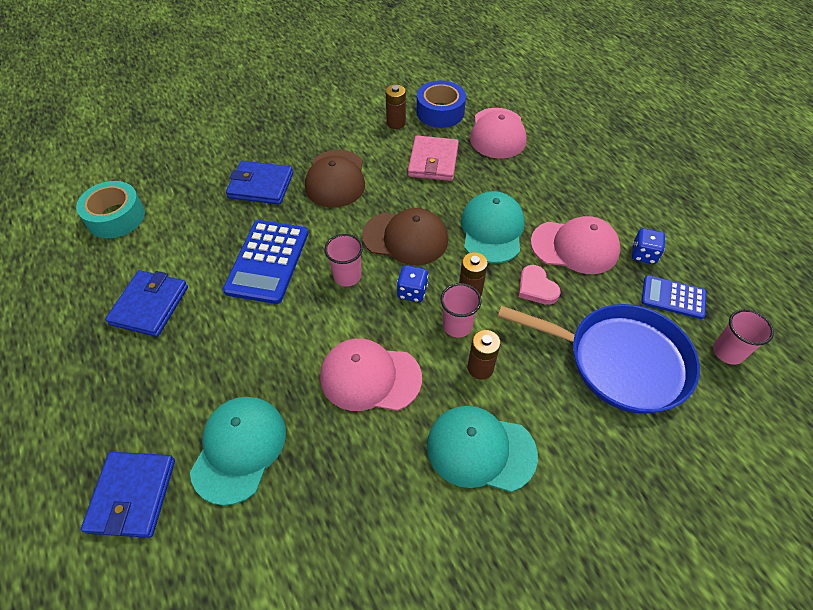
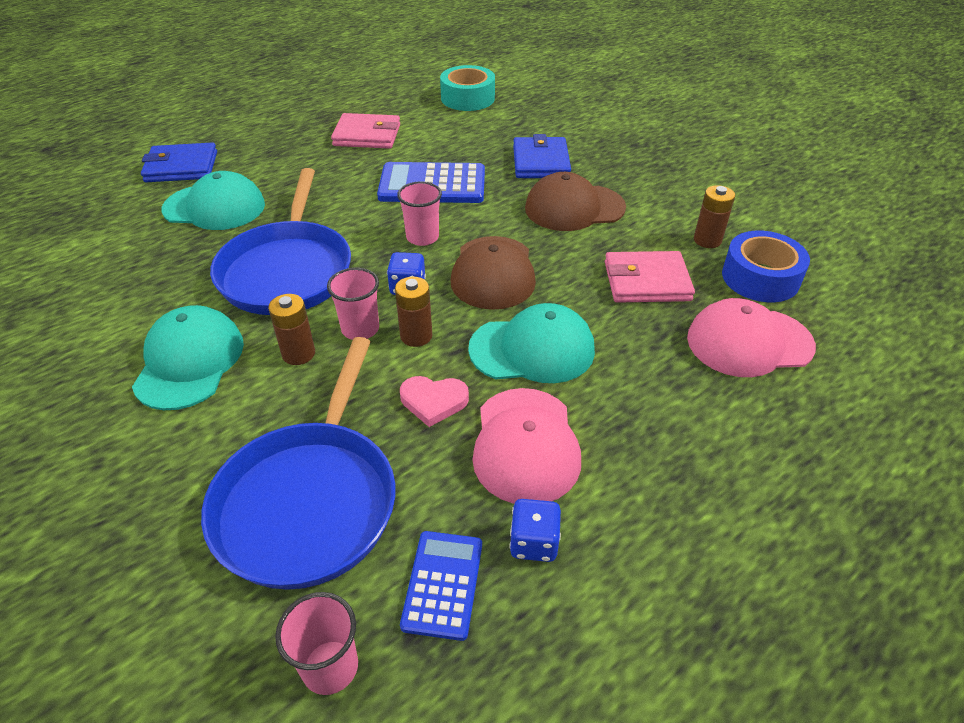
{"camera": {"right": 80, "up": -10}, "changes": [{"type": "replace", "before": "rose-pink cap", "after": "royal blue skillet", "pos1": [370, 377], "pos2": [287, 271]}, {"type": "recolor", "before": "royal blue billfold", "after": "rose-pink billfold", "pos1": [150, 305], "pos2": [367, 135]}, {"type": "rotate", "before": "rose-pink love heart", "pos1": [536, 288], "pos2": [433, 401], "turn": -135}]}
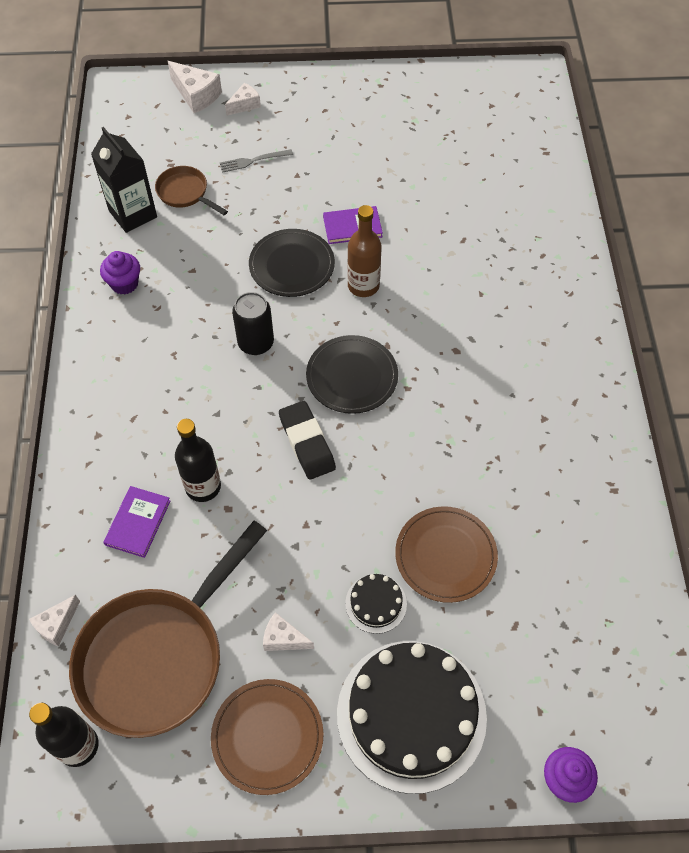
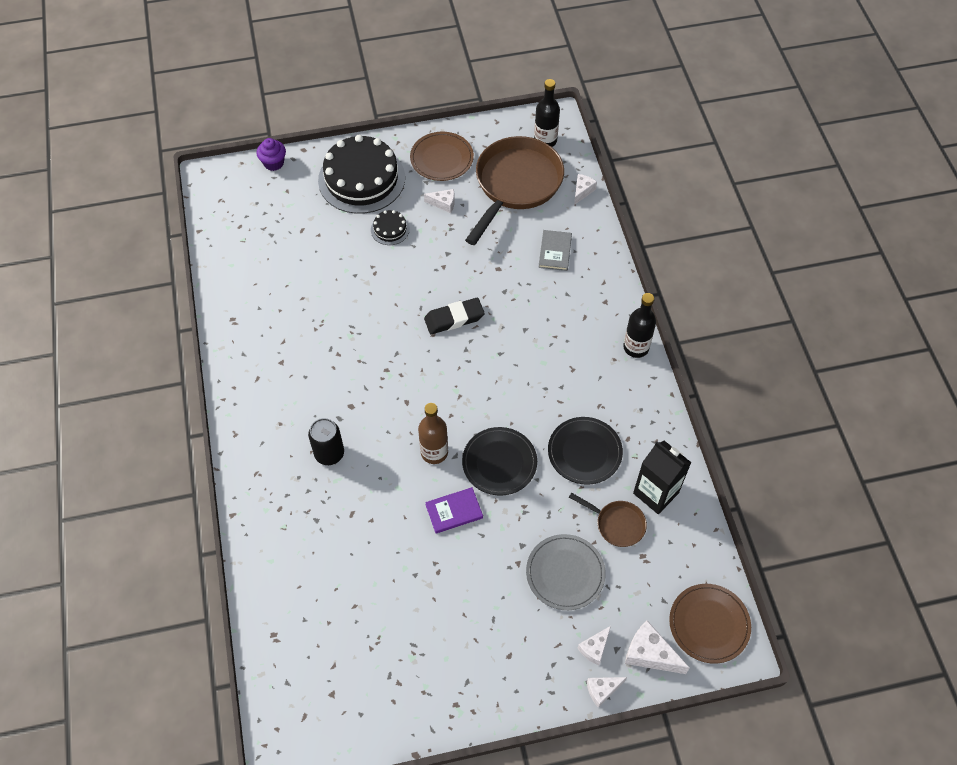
{"camera": {"right": 170, "up": 0}, "changes": [{"type": "move", "before": "jet-black tin", "pos1": [256, 343], "pos2": [329, 453]}, {"type": "rotate", "before": "jet-black gum eraser", "pos1": [307, 443], "pos2": [454, 318], "turn": -75}, {"type": "replace", "before": "ash-grey dinner fork", "after": "ash-grey dinner plate", "pos1": [252, 161], "pos2": [565, 573]}, {"type": "recolor", "before": "royal purple hardcover", "after": "ash-grey hardcover", "pos1": [138, 522], "pos2": [555, 251]}, {"type": "move", "before": "jet-black dinner plate", "pos1": [352, 376], "pos2": [584, 452]}, {"type": "insert", "after": "snow-white cheese", "pos2": [602, 690]}, {"type": "move", "before": "jet-black bottle", "pos1": [203, 487], "pos2": [636, 347]}, {"type": "move", "before": "brown dinner plate", "pos1": [445, 555], "pos2": [709, 624]}, {"type": "delete", "before": "royal purple cupcake", "pos1": [124, 284]}]}
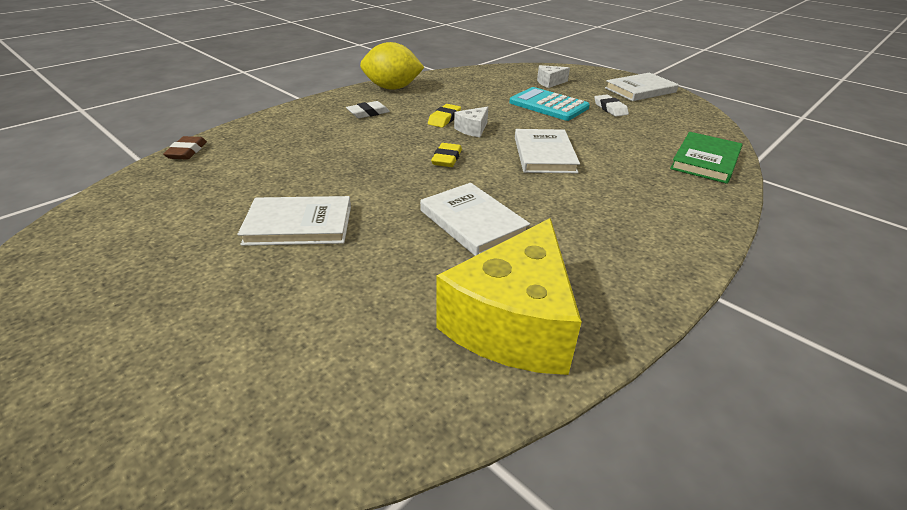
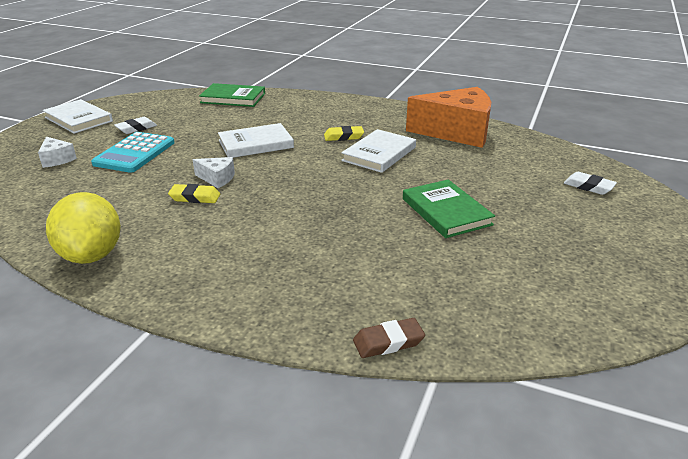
{"camera": {"right": -110, "up": -5}, "changes": [{"type": "move", "before": "yellow gum eraser", "pos1": [446, 158], "pos2": [343, 137]}, {"type": "recolor", "before": "snow-white hardcover", "after": "green hardcover", "pos1": [299, 225], "pos2": [446, 212]}, {"type": "recolor", "before": "yellow cheese", "after": "bright orange cheese", "pos1": [513, 323], "pos2": [457, 132]}, {"type": "move", "before": "snow-white gum eraser", "pos1": [368, 113], "pos2": [588, 186]}]}
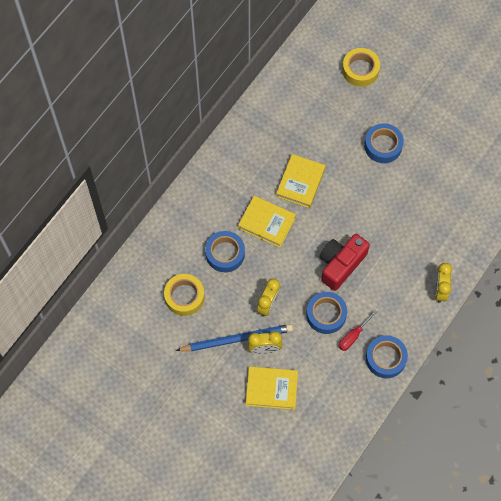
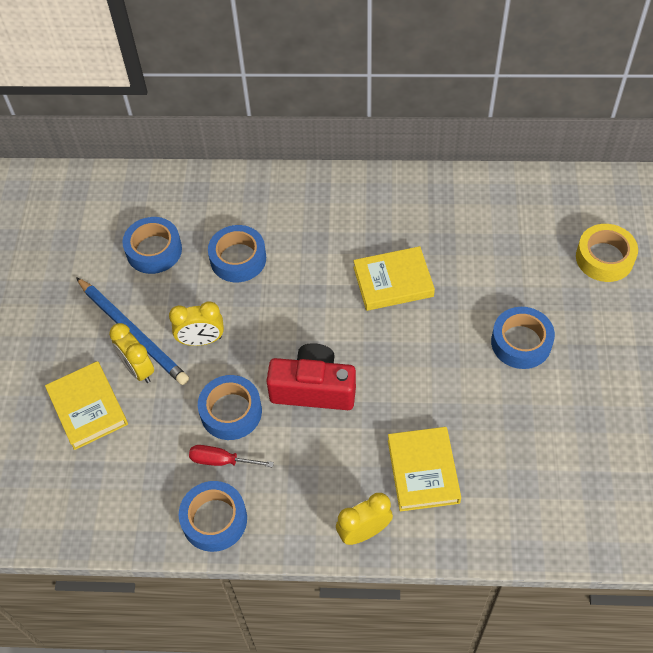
{"camera": {"right": 60, "up": -10}, "changes": [{"type": "recolor", "before": "yellow tape", "after": "royal blue tape", "pos1": [184, 296], "pos2": [154, 250]}, {"type": "move", "before": "yellow hardcover", "pos1": [267, 223], "pos2": [423, 471]}]}
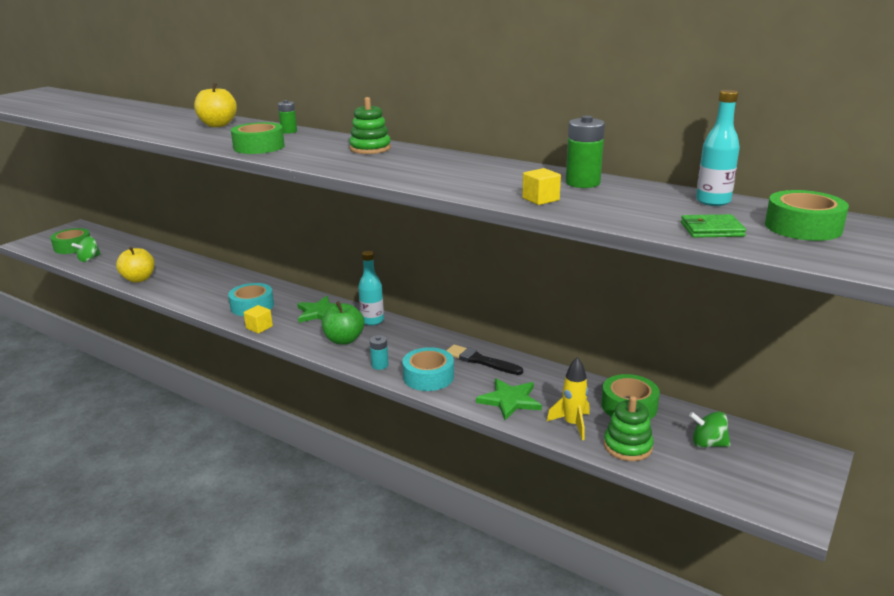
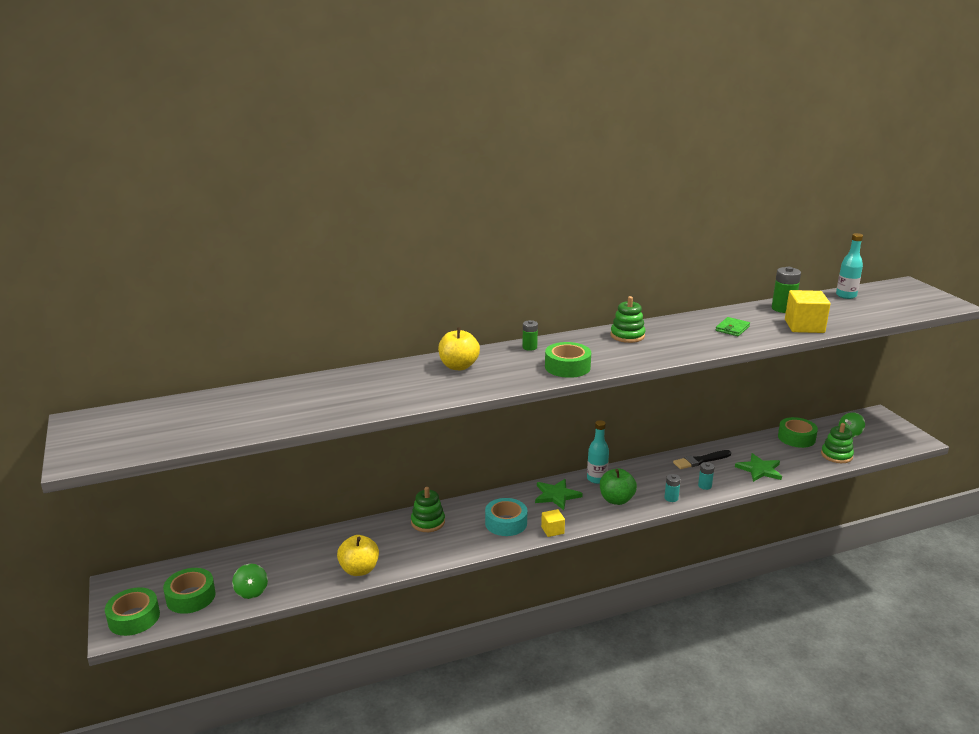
{"camera": {"right": -55, "up": 0}, "changes": [{"type": "move", "before": "green tape", "pos1": [803, 227], "pos2": [134, 618]}, {"type": "insert", "after": "green stacking rings", "pos2": [428, 522]}, {"type": "replace", "before": "aqua tape", "after": "aqua AA battery", "pos1": [428, 376], "pos2": [704, 486]}, {"type": "move", "before": "green billfold", "pos1": [711, 229], "pos2": [732, 328]}, {"type": "resize", "before": "yellow solid cube", "pos1": [540, 199], "pos2": [804, 326], "scale": 1.85}, {"type": "delete", "before": "yellow rocket", "pos1": [572, 424]}]}
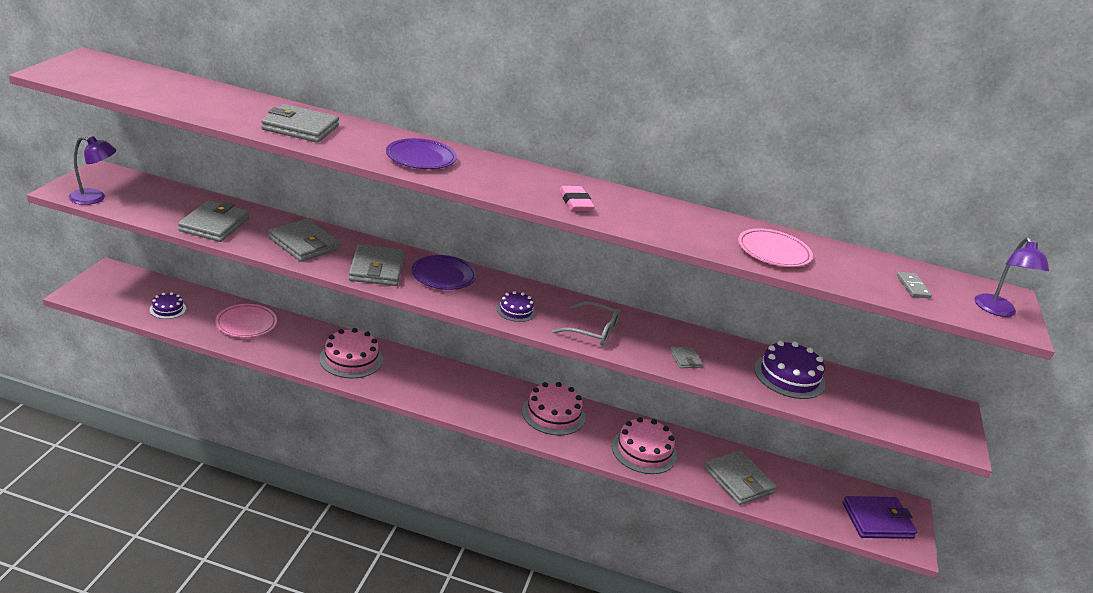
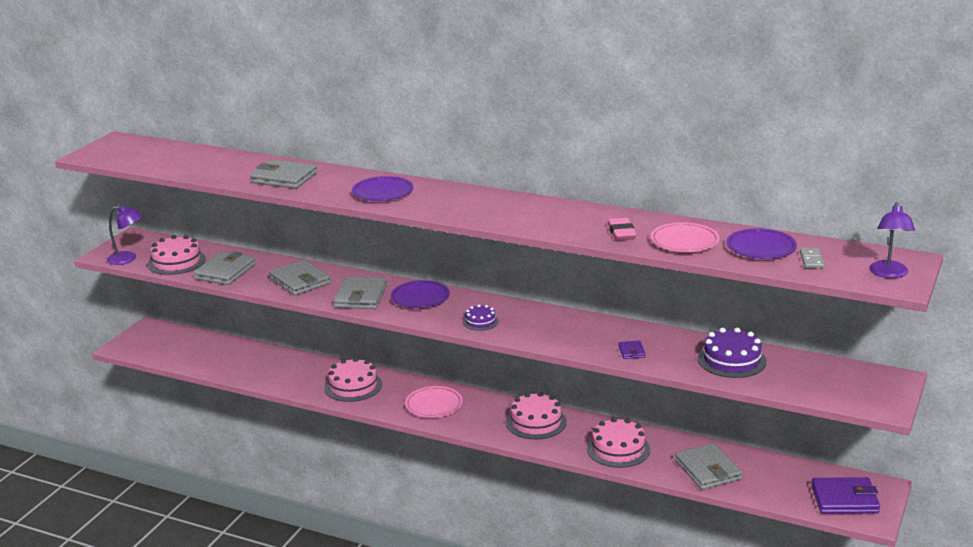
{"camera": {"right": 15, "up": -5}, "changes": [{"type": "insert", "after": "rose-pink gateau", "pos2": [176, 262]}, {"type": "move", "before": "rose-pink dinner plate", "pos1": [246, 324], "pos2": [434, 405]}, {"type": "move", "before": "rose-pink gum eraser", "pos1": [575, 202], "pos2": [621, 233]}, {"type": "recolor", "before": "ash-grey billfold", "after": "royal purple billfold", "pos1": [685, 359], "pos2": [631, 352]}, {"type": "insert", "after": "royal purple dinner plate", "pos2": [761, 248]}, {"type": "delete", "before": "royal purple gateau", "pos1": [168, 309]}, {"type": "delete", "before": "ash-grey eyeglasses", "pos1": [592, 331]}]}
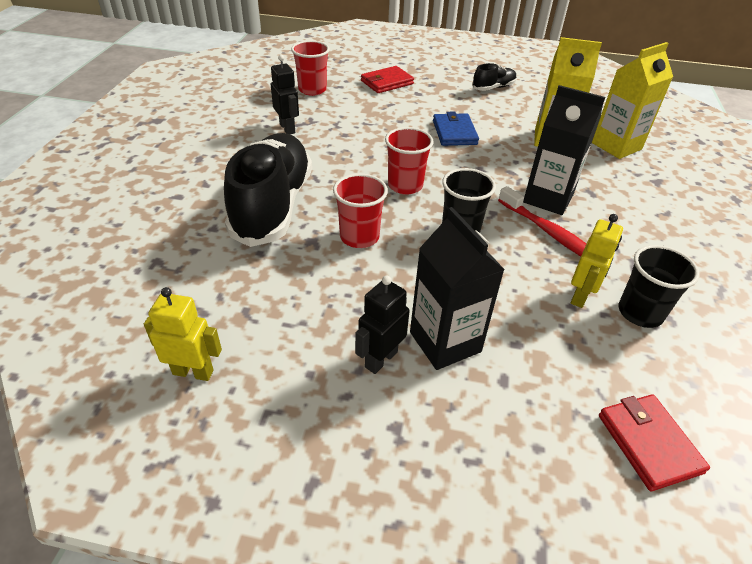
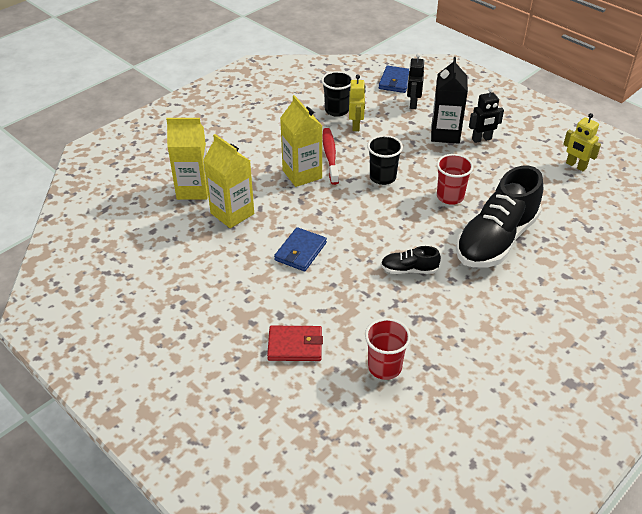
{"camera": {"right": -145, "up": 0}, "changes": [{"type": "recolor", "before": "jet-black juice carton", "after": "yellow juice carton", "pos1": [548, 198], "pos2": [302, 174]}, {"type": "rotate", "before": "yellow toy robot", "pos1": [580, 296], "pos2": [356, 126], "turn": 120}, {"type": "recolor", "before": "scarlet billfold", "after": "royal blue billfold", "pos1": [648, 443], "pos2": [395, 81]}, {"type": "move", "before": "jet-black shoe", "pos1": [493, 88], "pos2": [409, 270]}, {"type": "move", "before": "jet-black toy robot", "pos1": [287, 128], "pos2": [413, 104]}, {"type": "delete", "before": "scarlet tumbler", "pos1": [405, 185]}]}
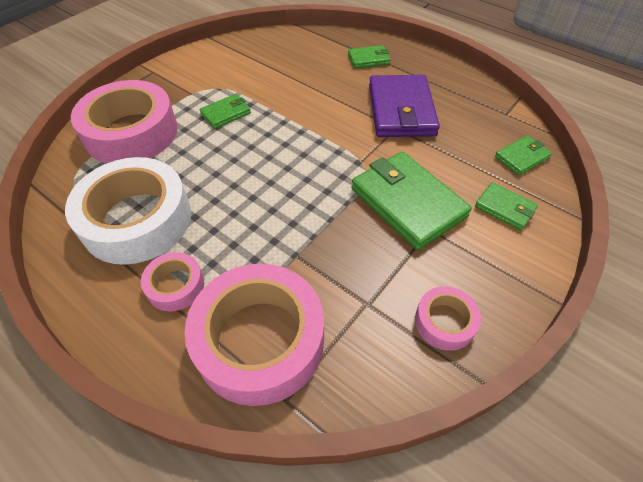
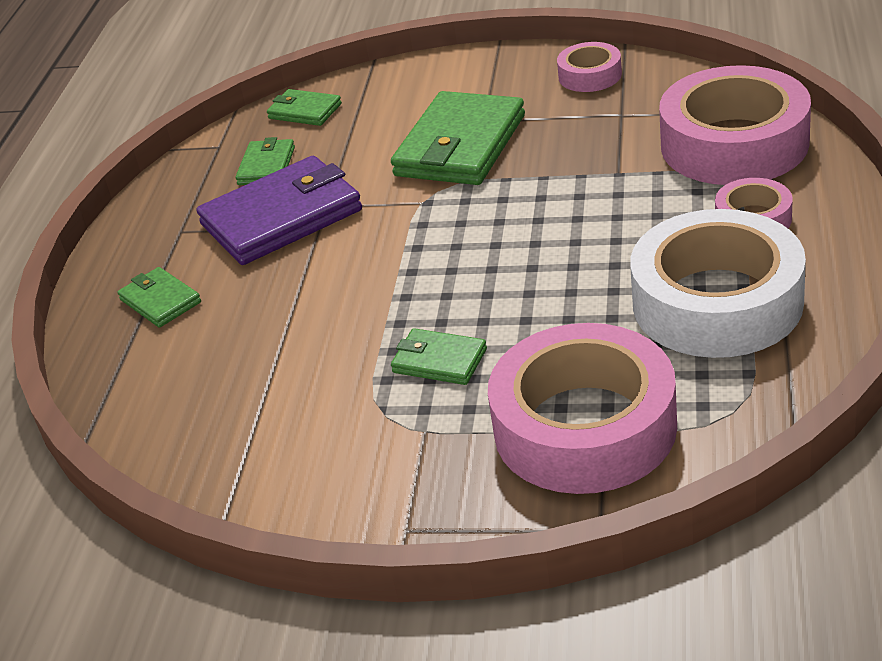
{"camera": {"right": -115, "up": -15}, "changes": [{"type": "move", "before": "green billfold", "pos1": [504, 208], "pos2": [266, 166]}]}
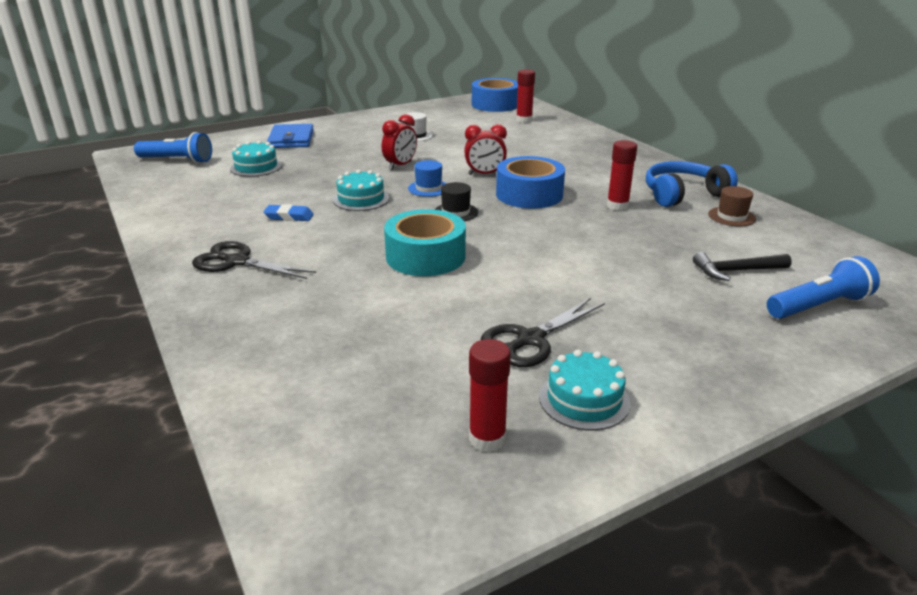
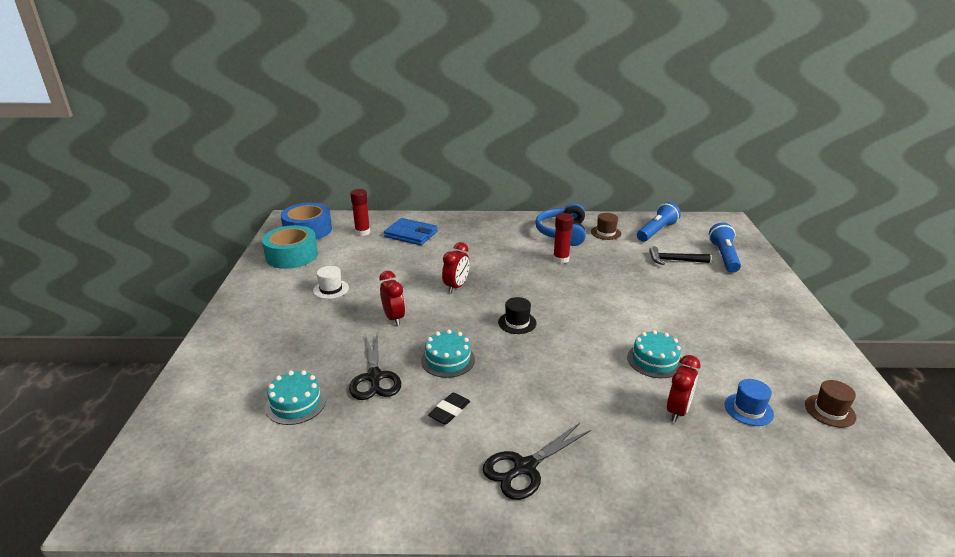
{"camera": {"right": -60, "up": 0}, "changes": [{"type": "move", "before": "aqua tape", "pos1": [425, 256], "pos2": [292, 255]}, {"type": "move", "before": "jet-black scissors", "pos1": [530, 339], "pos2": [374, 377]}, {"type": "move", "before": "royal blue billfold", "pos1": [291, 139], "pos2": [411, 234]}, {"type": "recolor", "before": "royal blue gum eraser", "after": "jet-black gum eraser", "pos1": [289, 217], "pos2": [449, 411]}, {"type": "move", "before": "aqua gateau", "pos1": [584, 400], "pos2": [654, 360]}, {"type": "move", "before": "royal blue torch", "pos1": [177, 160], "pos2": [656, 231]}, {"type": "rotate", "before": "jet-black carpenter's hammer", "pos1": [736, 271], "pos2": [674, 260], "turn": 75}, {"type": "insert", "after": "scarlet bedside clock", "pos2": [677, 411]}, {"type": "move", "before": "royal blue tall hat", "pos1": [428, 188], "pos2": [748, 409]}, {"type": "replace", "before": "scarlet stick of glue", "after": "brown tall hat", "pos1": [487, 439], "pos2": [830, 411]}, {"type": "delete", "before": "royal blue tape", "pos1": [529, 194]}]}
